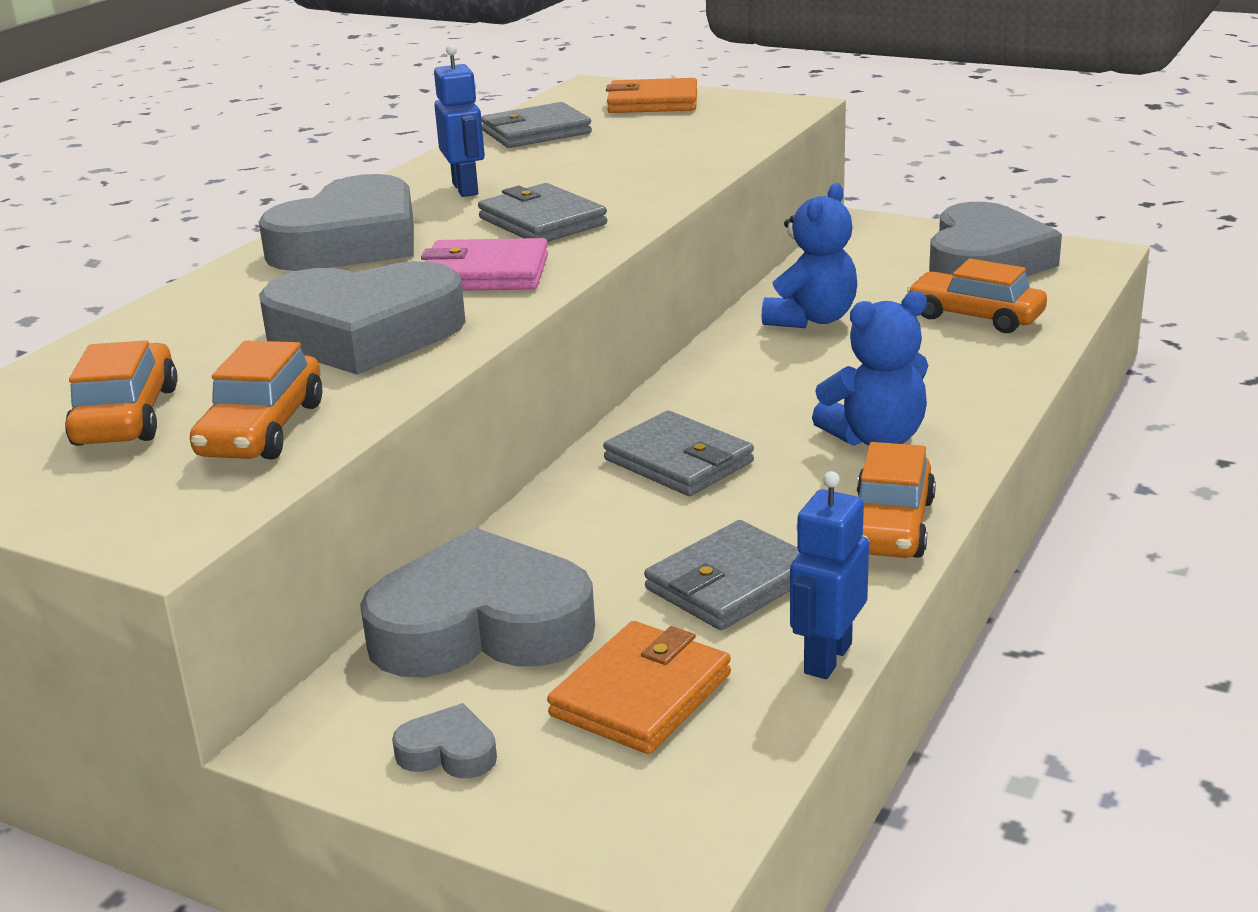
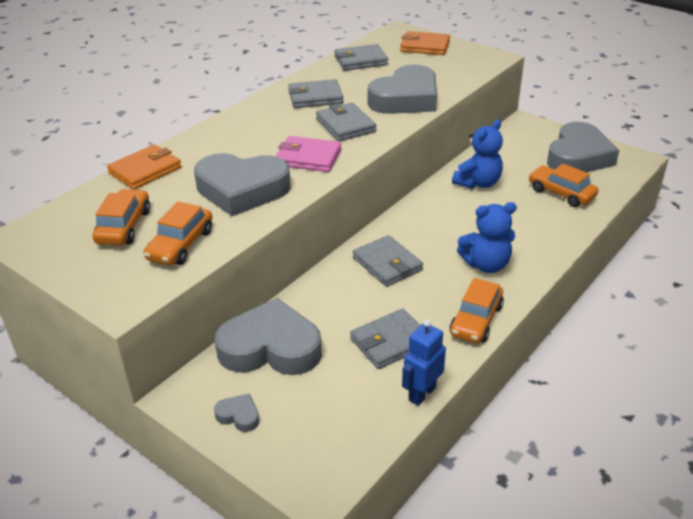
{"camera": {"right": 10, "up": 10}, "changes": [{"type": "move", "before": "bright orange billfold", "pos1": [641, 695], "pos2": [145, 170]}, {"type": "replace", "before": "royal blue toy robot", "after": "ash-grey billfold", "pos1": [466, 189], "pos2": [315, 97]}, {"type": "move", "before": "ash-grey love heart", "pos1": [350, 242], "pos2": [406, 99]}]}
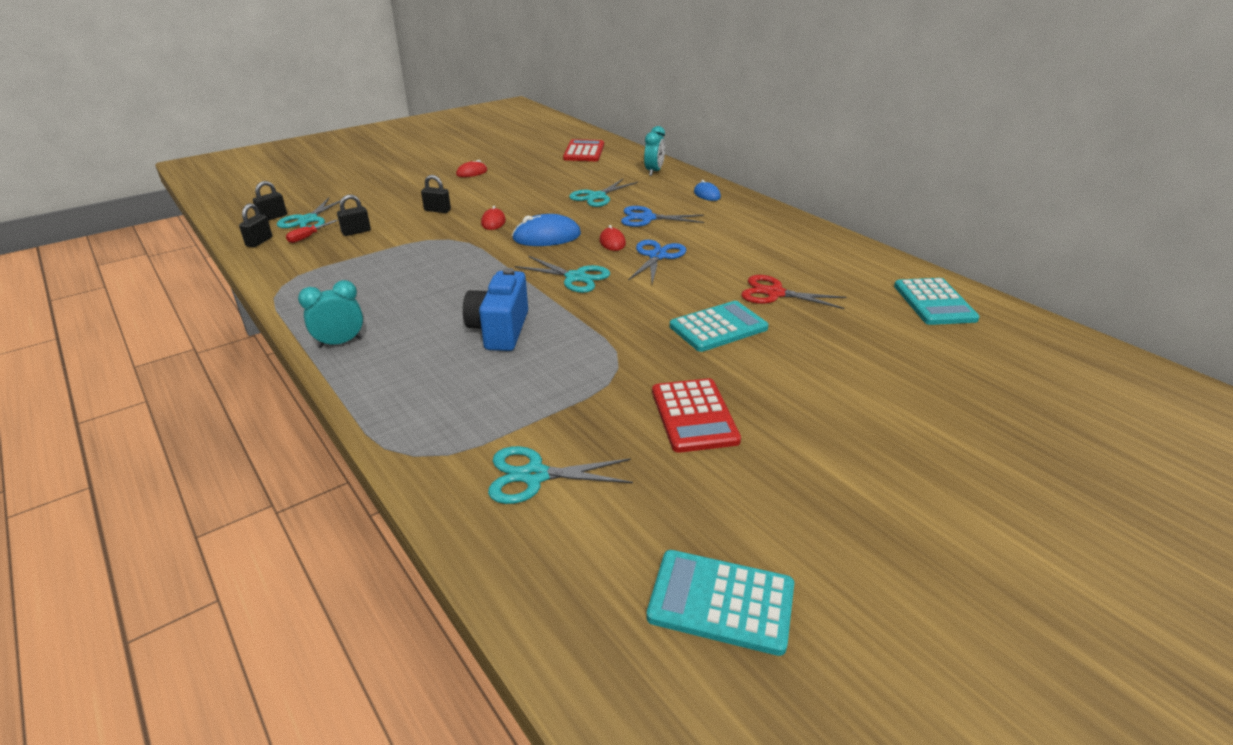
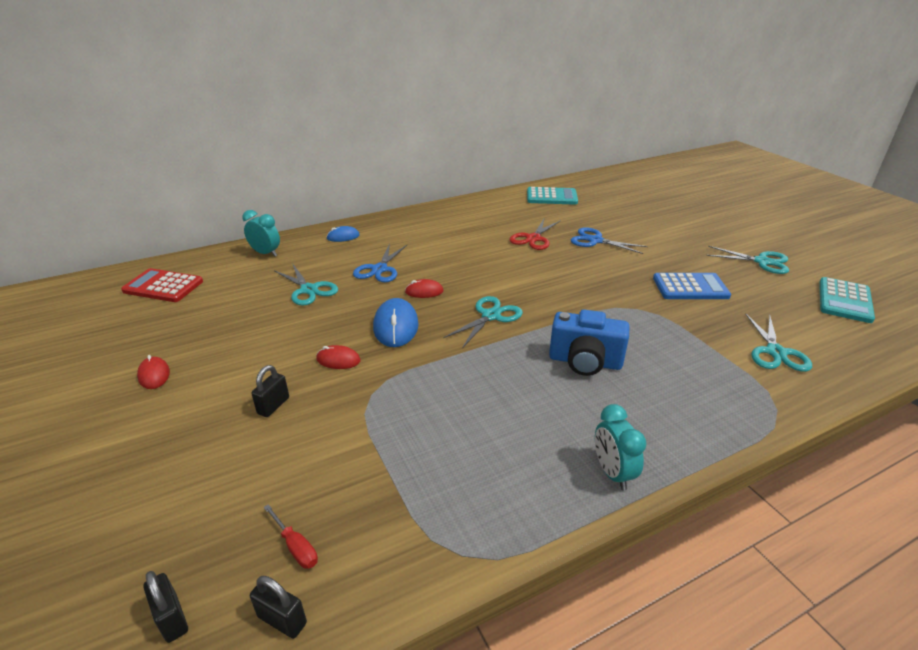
{"camera": {"right": -80, "up": 0}, "changes": [{"type": "move", "before": "royal blue scissors", "pos1": [657, 256], "pos2": [595, 240]}, {"type": "recolor", "before": "scarlet calculator", "after": "royal blue calculator", "pos1": [694, 416], "pos2": [690, 287]}, {"type": "move", "before": "aqua scissors", "pos1": [308, 220], "pos2": [762, 262]}, {"type": "delete", "before": "jet-black padlock", "pos1": [356, 232]}, {"type": "delete", "before": "aqua calculator", "pos1": [718, 327]}]}
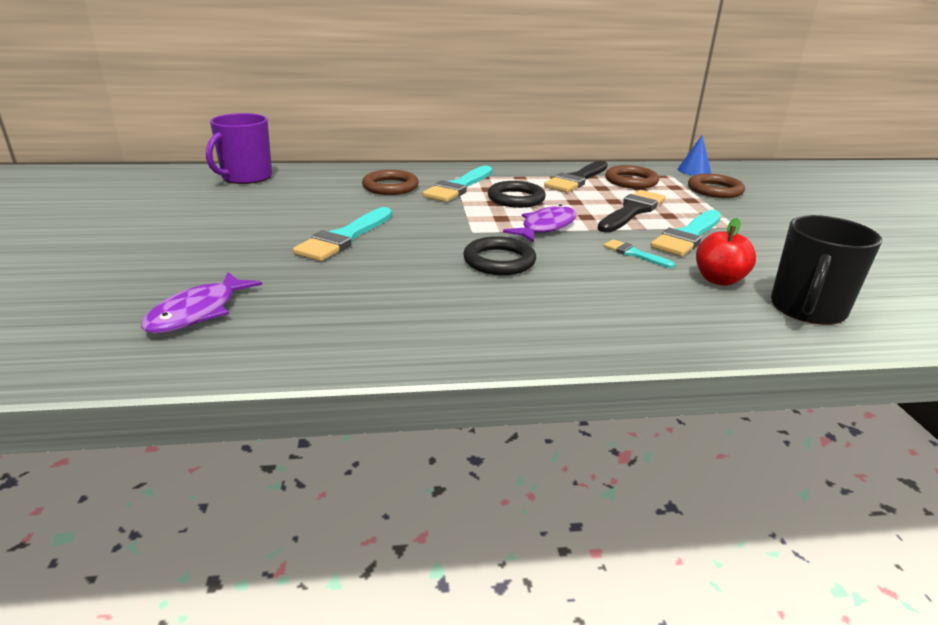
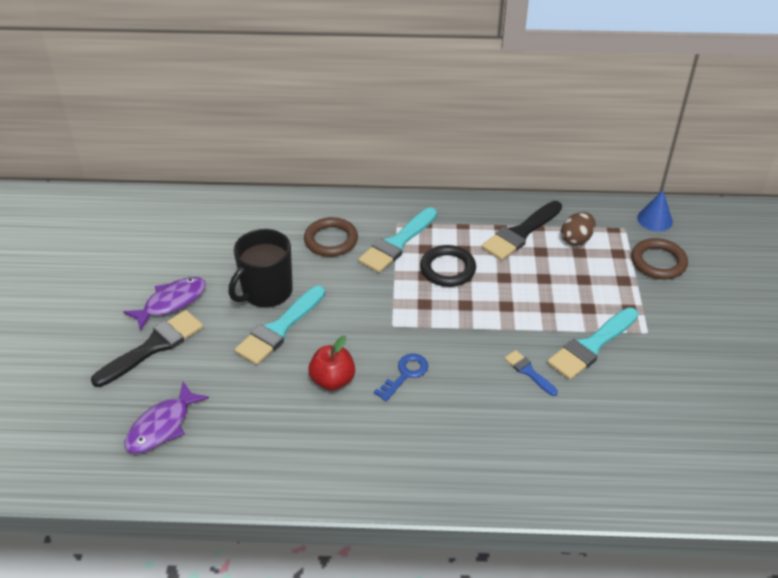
{"camera": {"right": 10, "up": 15}, "changes": [{"type": "move", "before": "jet-black paintbrush", "pos1": [632, 211], "pos2": [153, 347]}, {"type": "move", "before": "royal purple fish", "pos1": [546, 227], "pos2": [171, 302]}, {"type": "move", "before": "jet-black tea mug", "pos1": [807, 309], "pos2": [266, 291]}, {"type": "move", "before": "scarlet toy apple", "pos1": [719, 280], "pos2": [332, 380]}, {"type": "replace", "before": "jet-black ring", "after": "royal blue door key", "pos1": [499, 261], "pos2": [405, 374]}, {"type": "recolor", "before": "aqua paintbrush", "after": "royal blue paintbrush", "pos1": [634, 254], "pos2": [529, 372]}, {"type": "replace", "before": "brown ring", "after": "brown toy egg", "pos1": [631, 181], "pos2": [576, 239]}, {"type": "delete", "before": "royal purple tea mug", "pos1": [246, 177]}]}
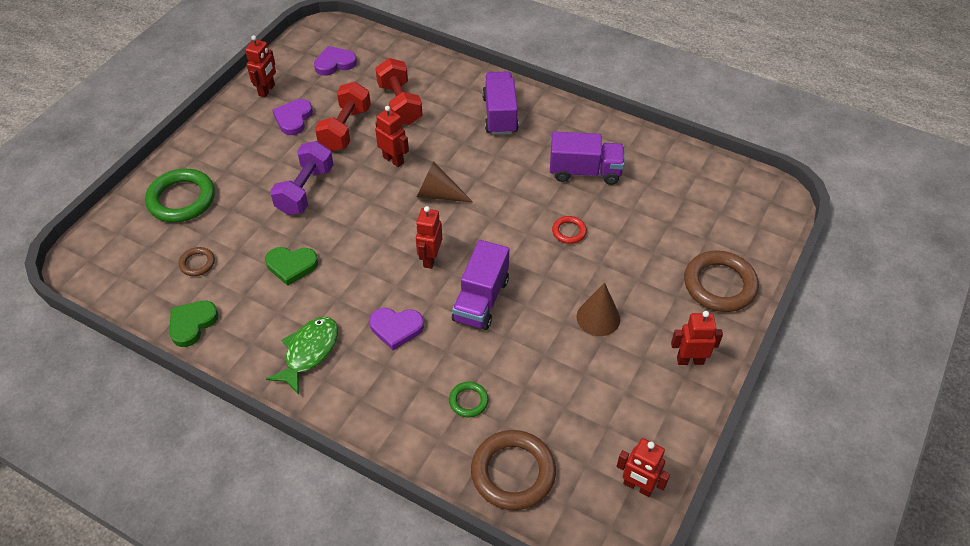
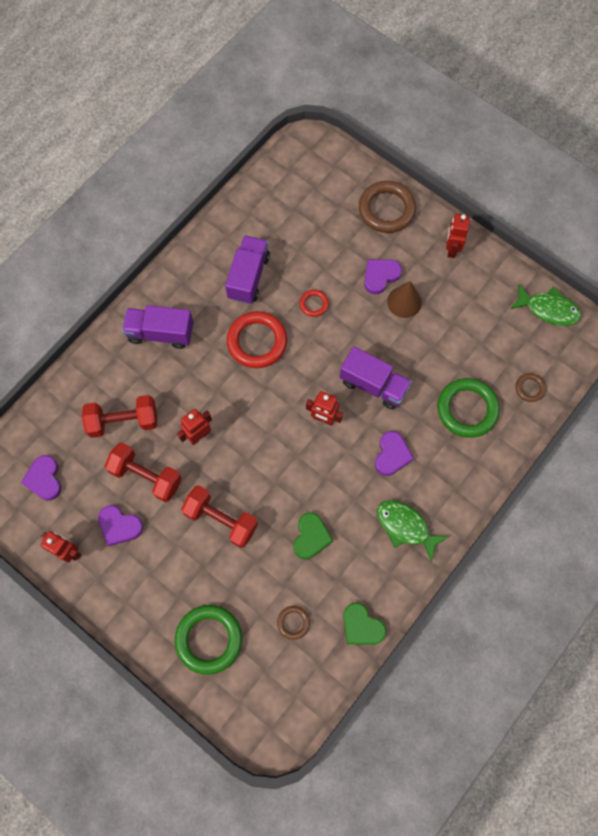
{"camera": {"right": -80, "up": 20}, "changes": [{"type": "recolor", "before": "royal purple dumbbell", "after": "scarlet dumbbell", "pos1": [305, 190], "pos2": [221, 519]}, {"type": "insert", "after": "scarlet ring", "pos2": [257, 341]}, {"type": "insert", "after": "royal purple love heart", "pos2": [380, 276]}, {"type": "resize", "before": "green ring", "pos1": [468, 401], "pos2": [467, 409], "scale": 2.03}, {"type": "replace", "before": "scarlet toy robot", "after": "green fish", "pos1": [638, 486], "pos2": [548, 309]}, {"type": "resize", "before": "brown ring", "pos1": [513, 472], "pos2": [529, 388], "scale": 0.49}, {"type": "delete", "before": "brown cone shape", "pos1": [438, 194]}]}
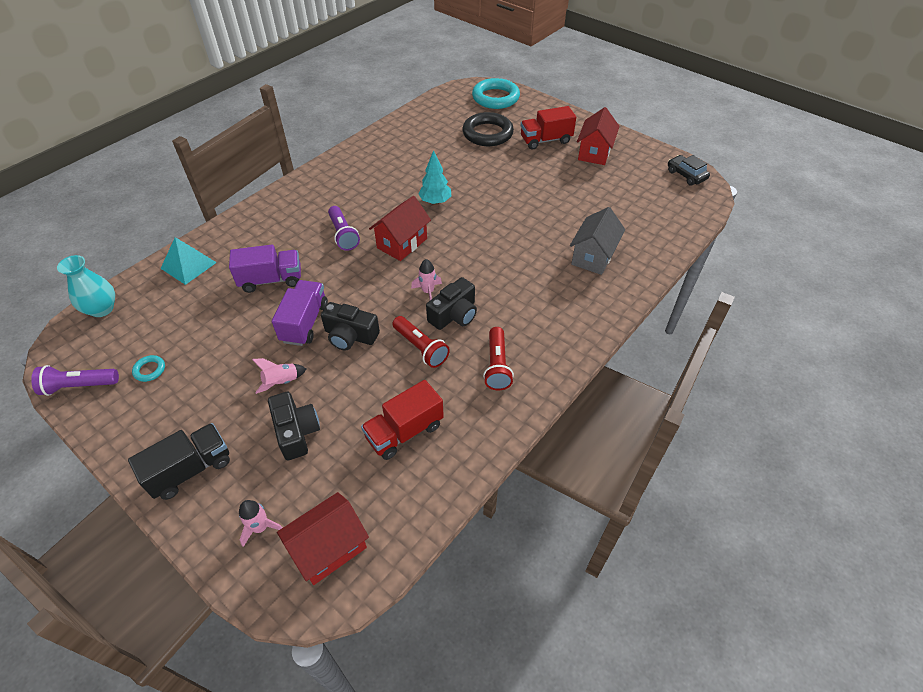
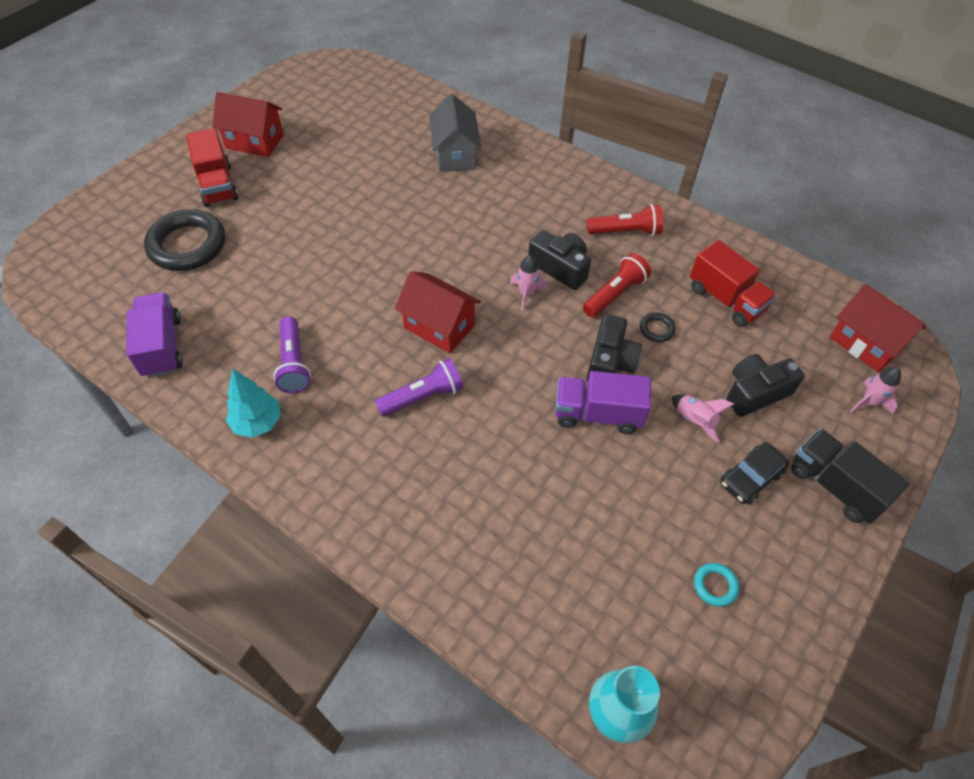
{"camera": {"right": -95, "up": 5}, "changes": [{"type": "move", "before": "royal purple toy truck", "pos1": [271, 280], "pos2": [162, 347]}, {"type": "move", "before": "aqua tree", "pos1": [435, 201], "pos2": [257, 423]}, {"type": "move", "before": "royal purple torch", "pos1": [79, 386], "pos2": [293, 363]}, {"type": "rotate", "before": "ash-grey house", "pos1": [593, 256], "pos2": [455, 155], "turn": 60}, {"type": "insert", "after": "jet-black ring", "pos2": [656, 329]}, {"type": "move", "before": "jet-black automobile", "pos1": [686, 175], "pos2": [750, 478]}, {"type": "delete", "before": "aqua pyramid", "pos1": [188, 265]}, {"type": "delete", "before": "aqua ring", "pos1": [495, 98]}]}
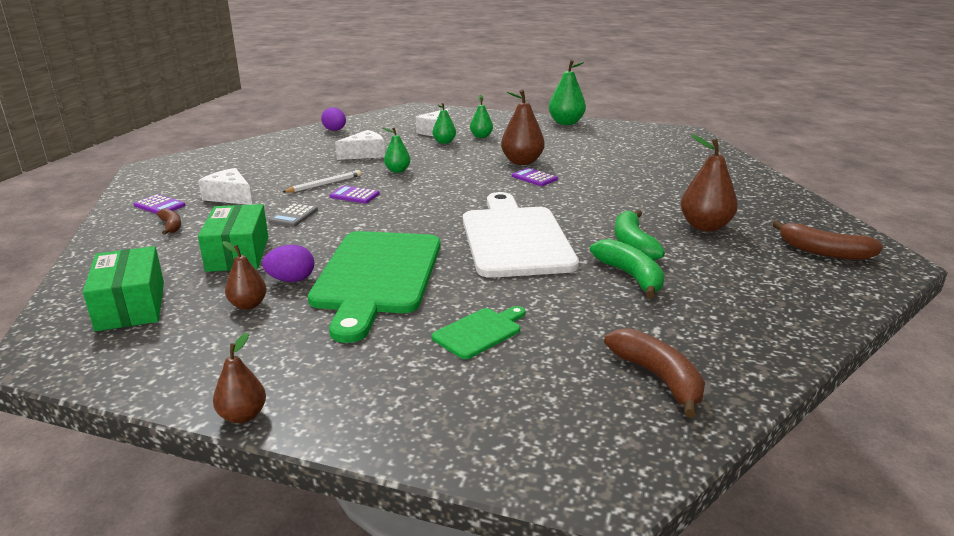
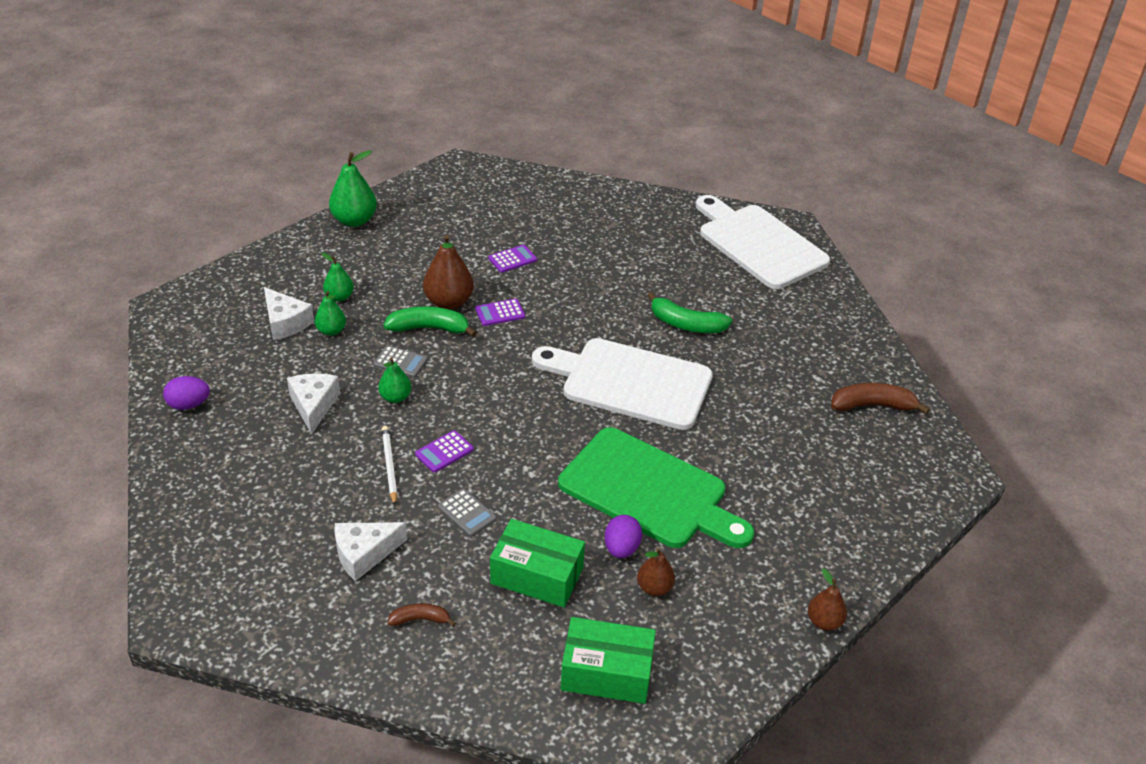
{"camera": {"right": -65, "up": 15}, "changes": [{"type": "insert", "after": "ash-grey calculator", "pos2": [400, 362]}, {"type": "move", "before": "green banana", "pos1": [630, 276], "pos2": [429, 328]}, {"type": "move", "before": "royal purple calculator", "pos1": [159, 205], "pos2": [512, 259]}, {"type": "replace", "before": "brown banana", "after": "snow-white chopping board", "pos1": [824, 252], "pos2": [758, 244]}, {"type": "delete", "before": "green chopping board", "pos1": [479, 332]}, {"type": "delete", "before": "brown pear fruit", "pos1": [705, 226]}]}
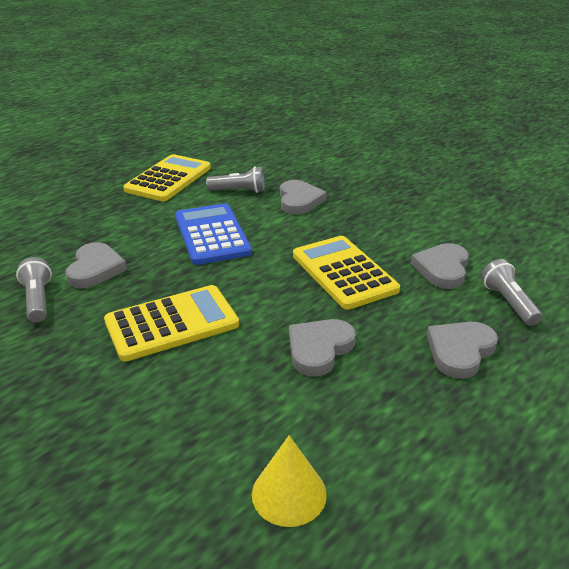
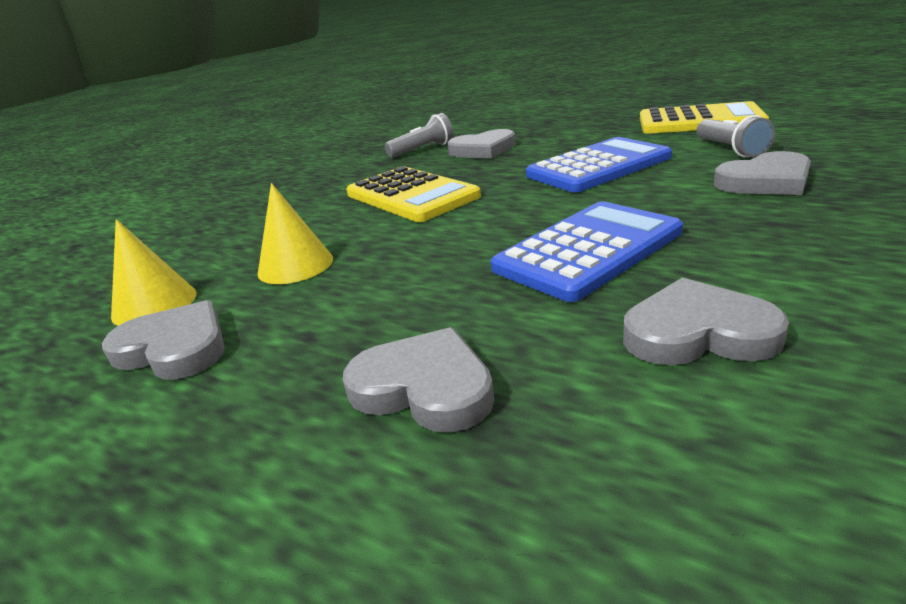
{"camera": {"right": 80, "up": -5}, "changes": [{"type": "move", "before": "ash-grey love heart", "pos1": [319, 349], "pos2": [174, 348]}, {"type": "insert", "after": "yellow cone shape", "pos2": [295, 265]}, {"type": "recolor", "before": "yellow calculator", "after": "royal blue calculator", "pos1": [344, 272], "pos2": [588, 250]}, {"type": "delete", "before": "ash-grey torch", "pos1": [508, 303]}]}
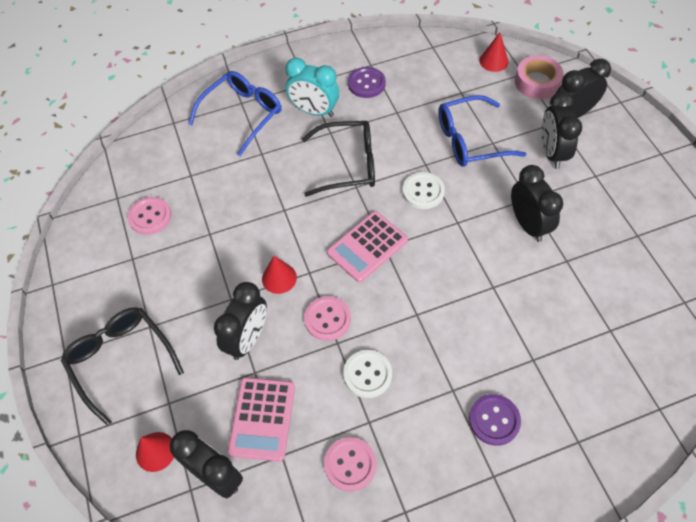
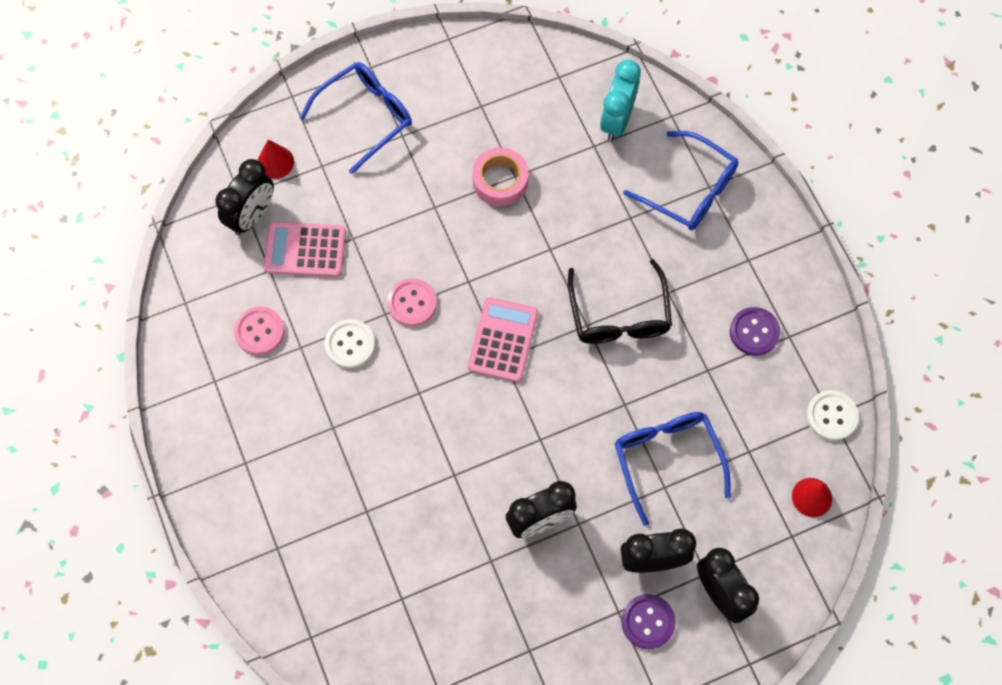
{"camera": {"right": 85, "up": 10}, "changes": [{"type": "recolor", "before": "jet-black eyeglasses", "after": "royal blue eyeglasses", "pos1": [120, 359], "pos2": [367, 116]}, {"type": "rotate", "before": "rose-pink calculator", "pos1": [367, 247], "pos2": [503, 340], "turn": 60}, {"type": "move", "before": "rose-pink tape", "pos1": [537, 82], "pos2": [500, 181]}, {"type": "move", "before": "aqua bedside clock", "pos1": [314, 111], "pos2": [616, 121]}, {"type": "move", "before": "royal purple shirt button", "pos1": [494, 420], "pos2": [648, 622]}, {"type": "move", "before": "snow-white shirt button", "pos1": [423, 191], "pos2": [831, 416]}, {"type": "delete", "before": "rose-pink shirt button", "pos1": [150, 217]}, {"type": "delete", "before": "jet-black bedside clock", "pos1": [247, 339]}, {"type": "delete", "before": "scarlet cone shape", "pos1": [279, 278]}]}
